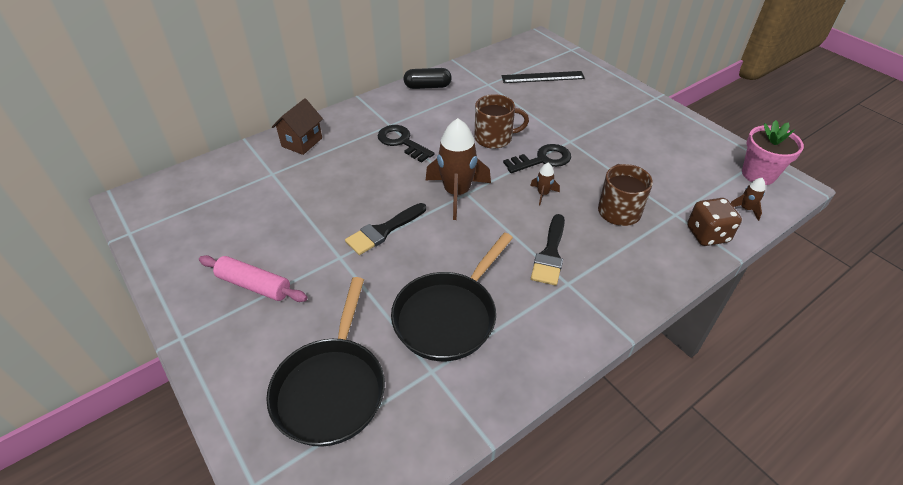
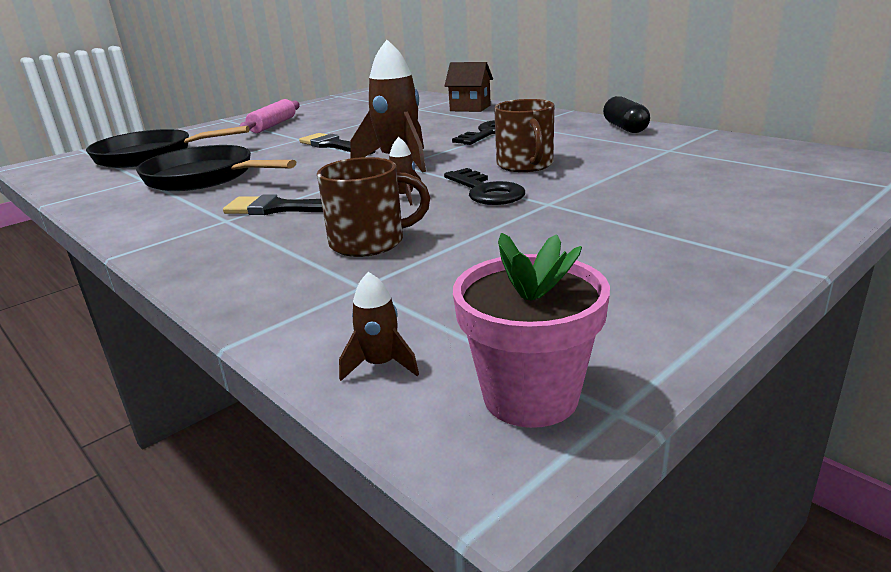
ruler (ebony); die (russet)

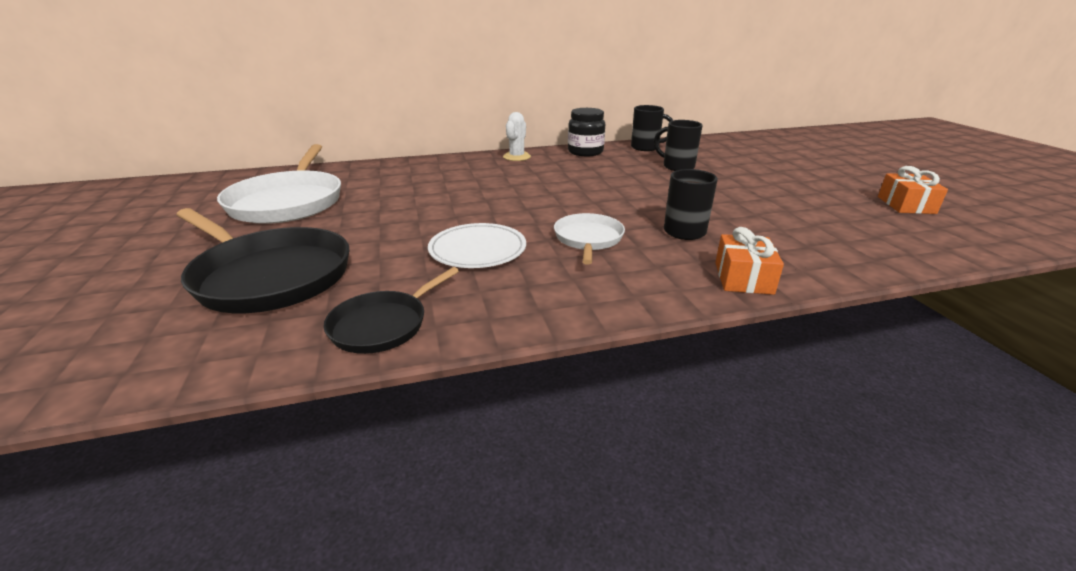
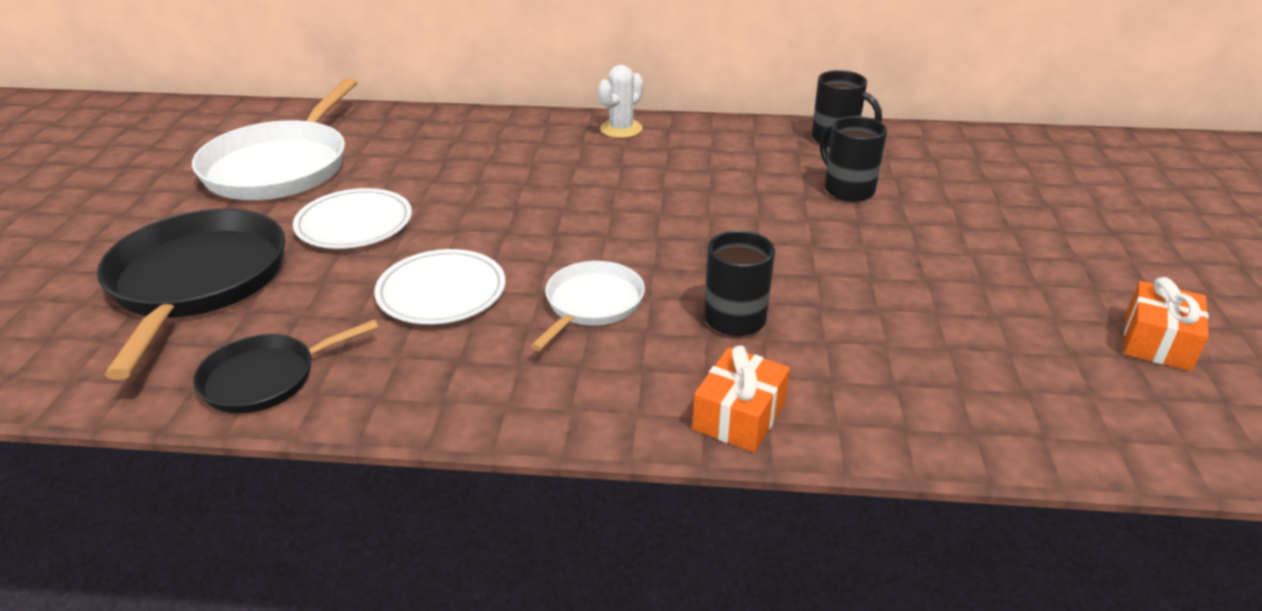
pan (ebony) (1st from left); plate (snow-white) (1st from left); preserve jar (ebony)

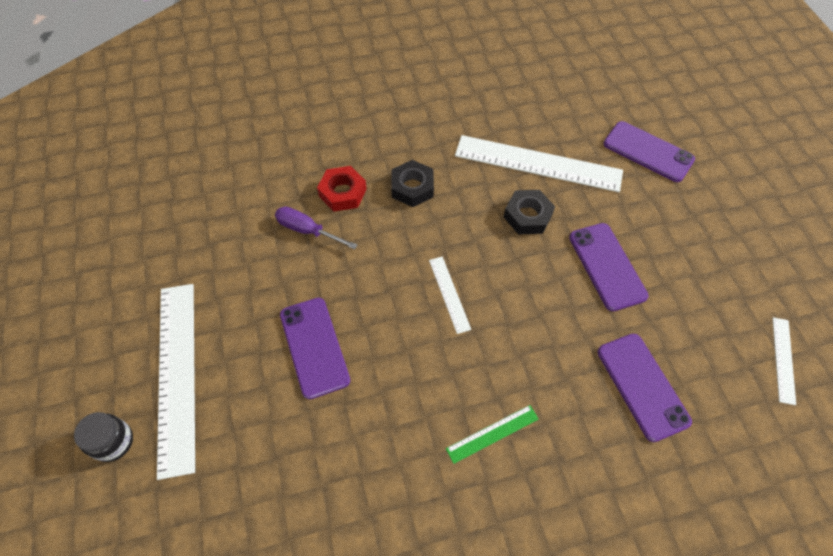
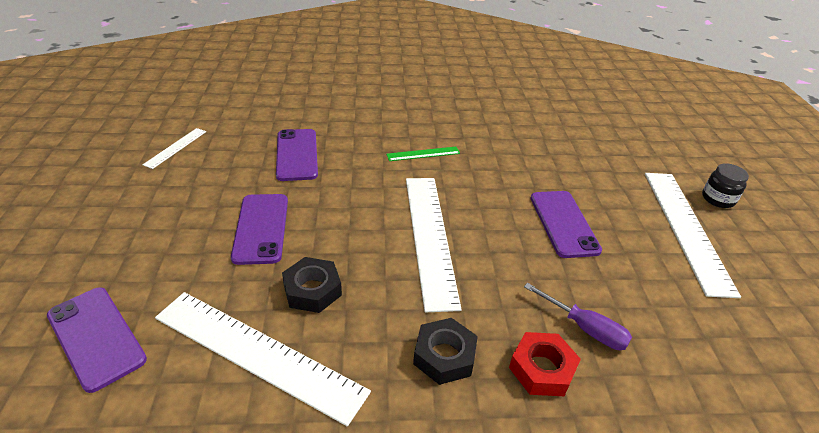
ruler (snow-white) (3rd from left)

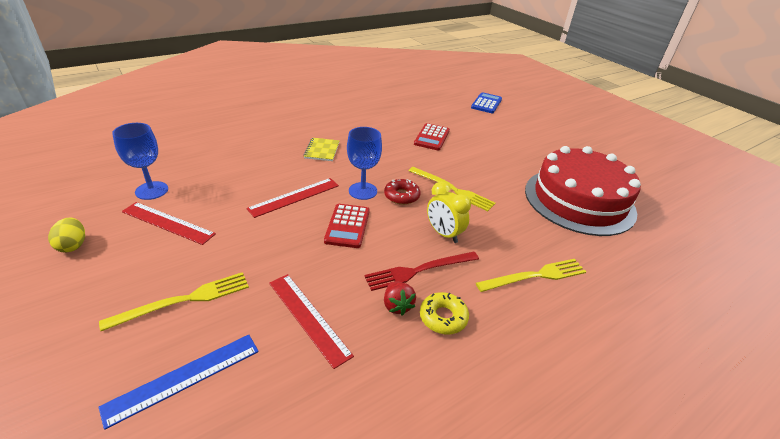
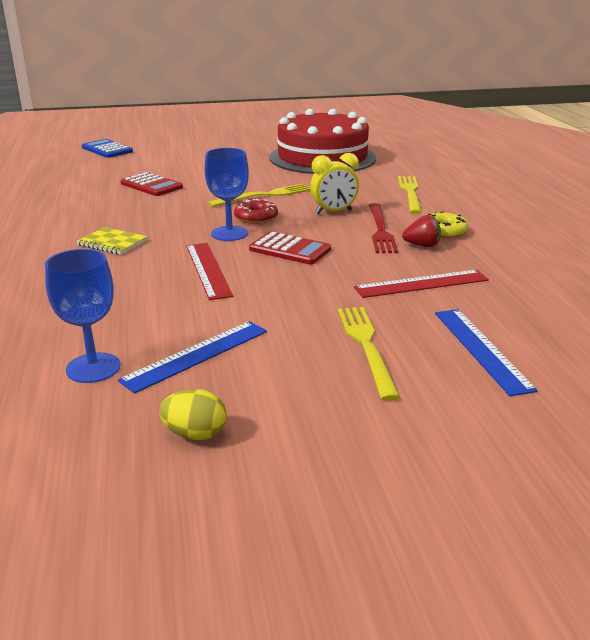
ruler (blue) (1st from left)

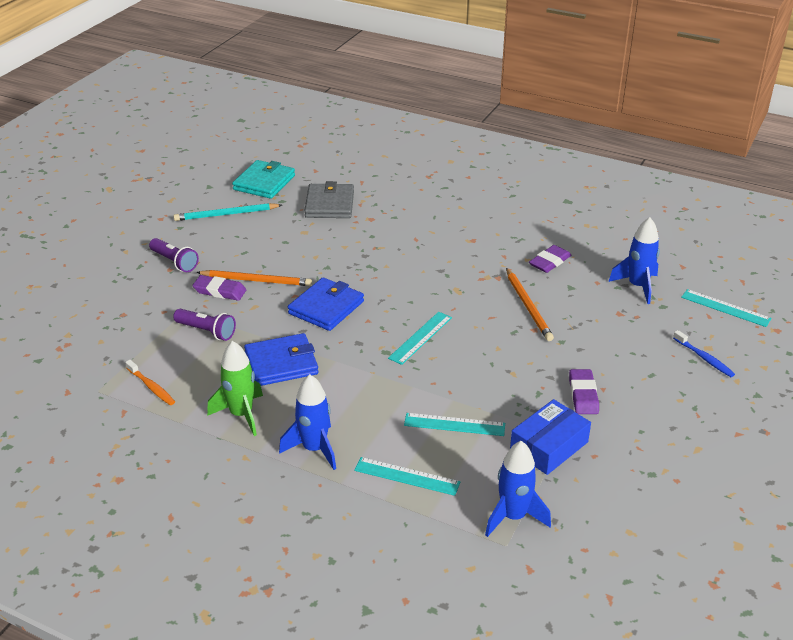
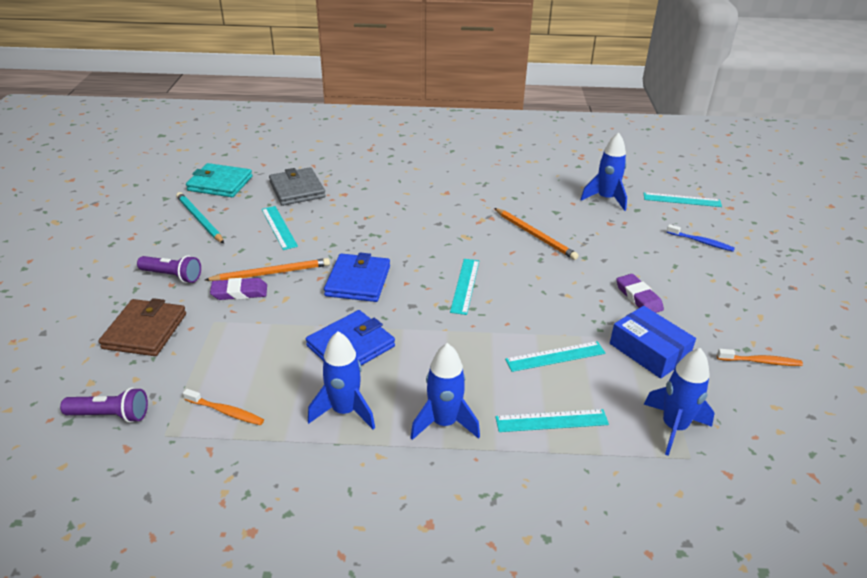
torch (purple) (1st from left); wallet (russet); lead pencil (turquoise); wallet (turquoise); ruler (turquoise) (1st from left); rocket (blue) (1st from left); parcel (blue); toothbrush (bright orange) (2nd from left); pencil eraser (purple) (2nd from left in the first image)

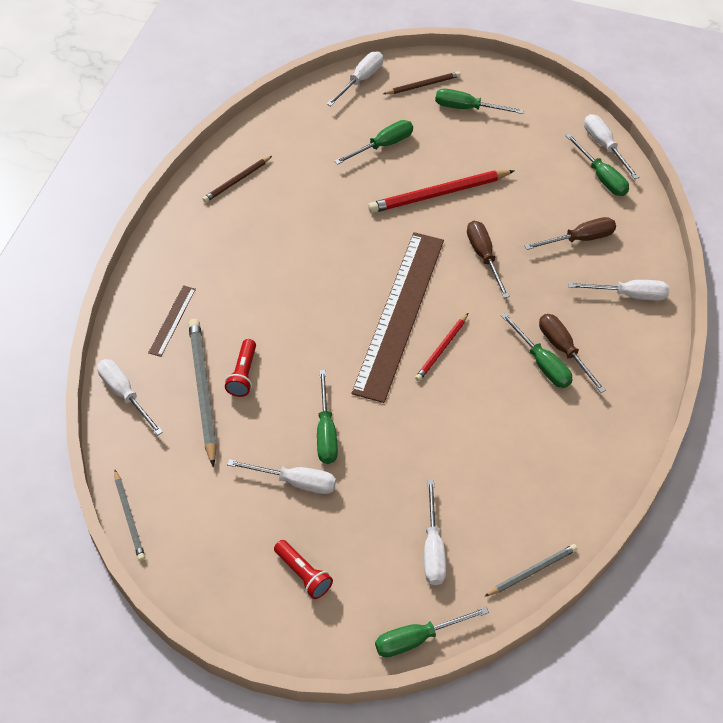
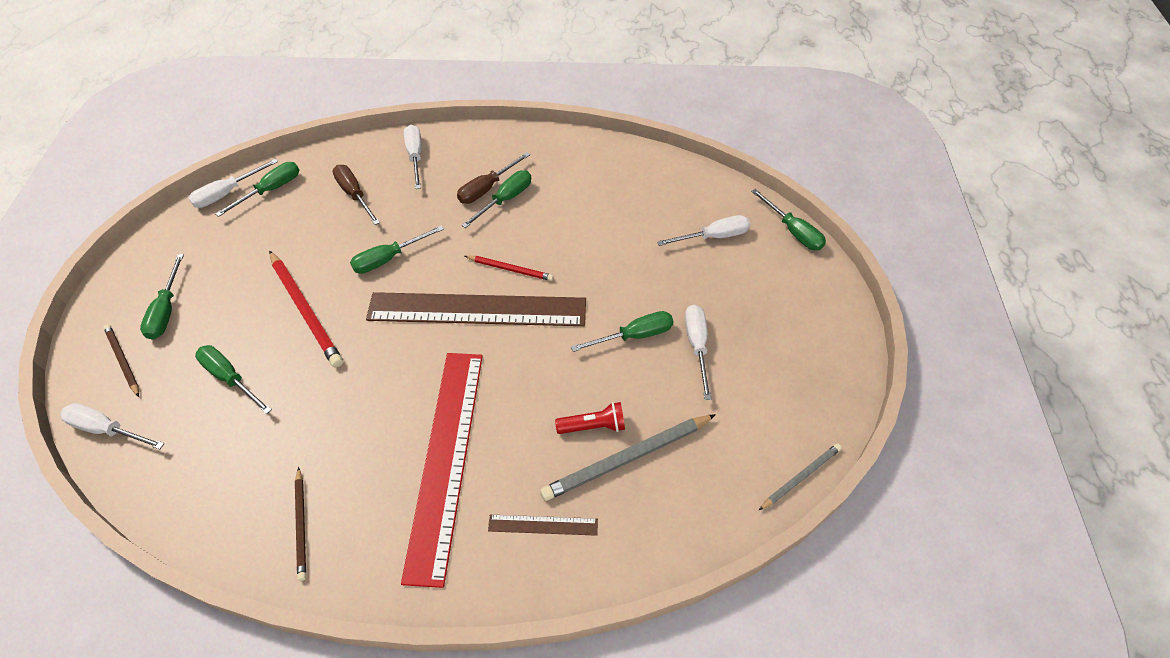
lead pencil (russet) (2nd from left); screwdriver (green) (4th from left); ruler (scarlet); screwdriver (snow-white) (1st from left in the first image); torch (scarlet) (2nd from left in the first image); lead pencil (gray) (3rd from left in the first image)

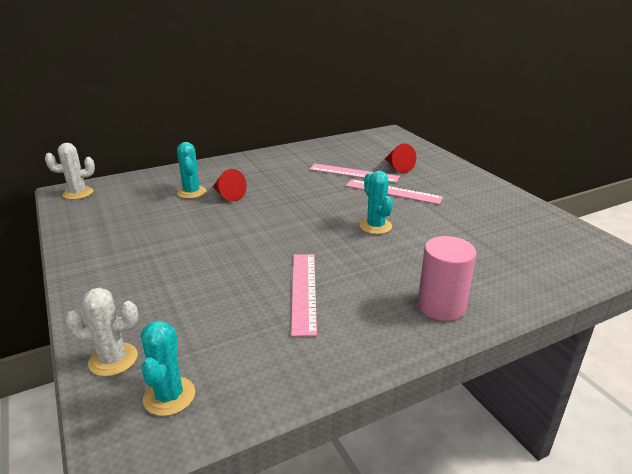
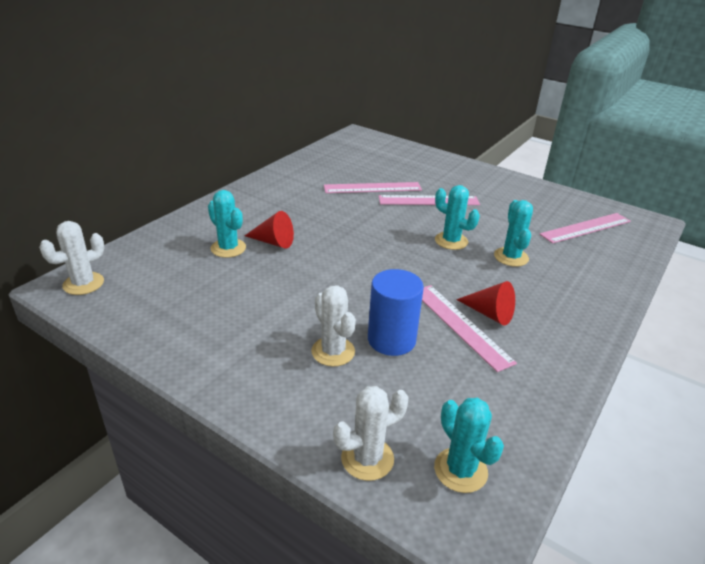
prickly plant (snow-white) (2nd from left); solid cylinder (blue); solid cone (scarlet) (2nd from left); prickly plant (turquoise) (4th from left); ruler (rose-pink) (4th from left); solid cylinder (rose-pink)

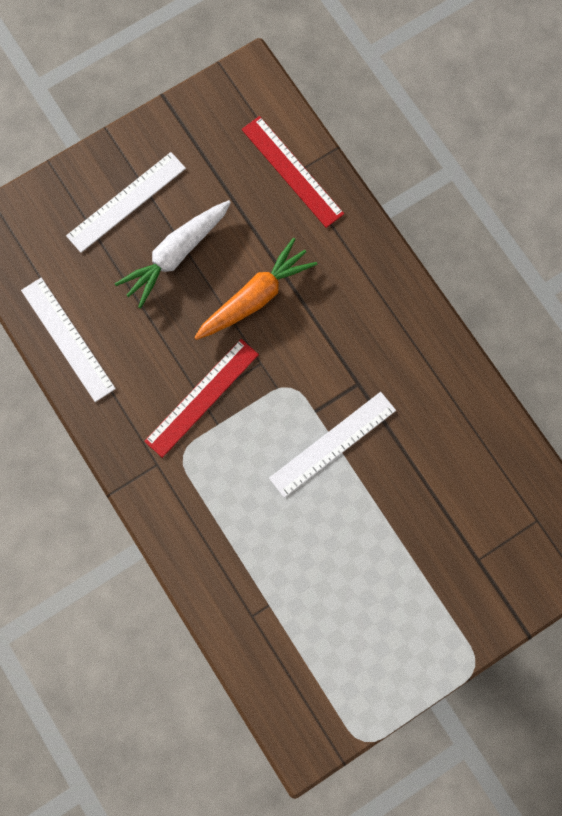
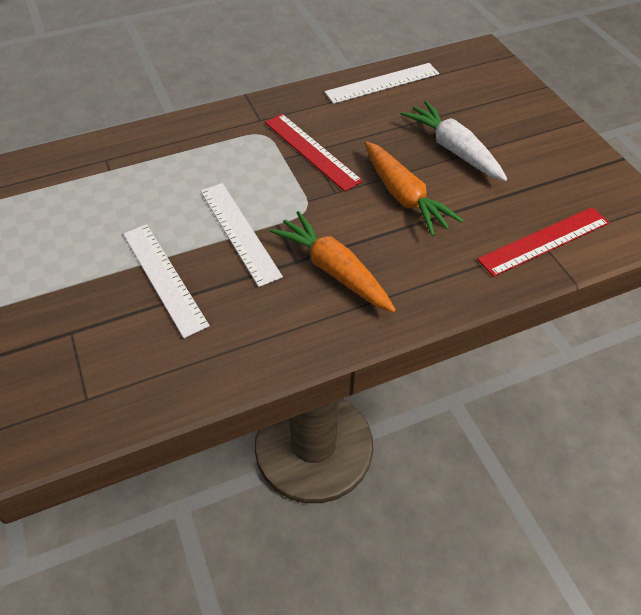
ruler (snow-white) (1st from left); carrot (bright orange) (1st from left)

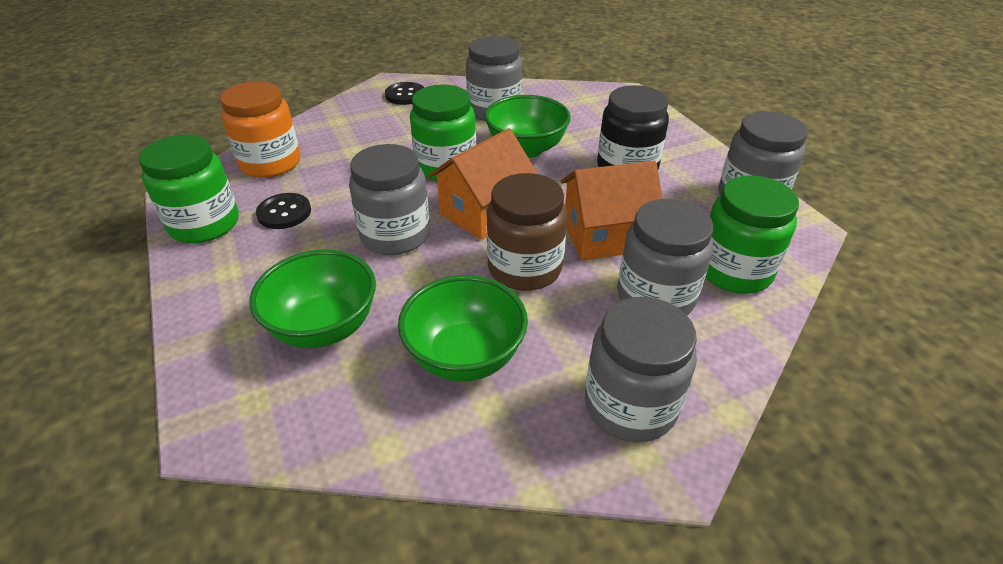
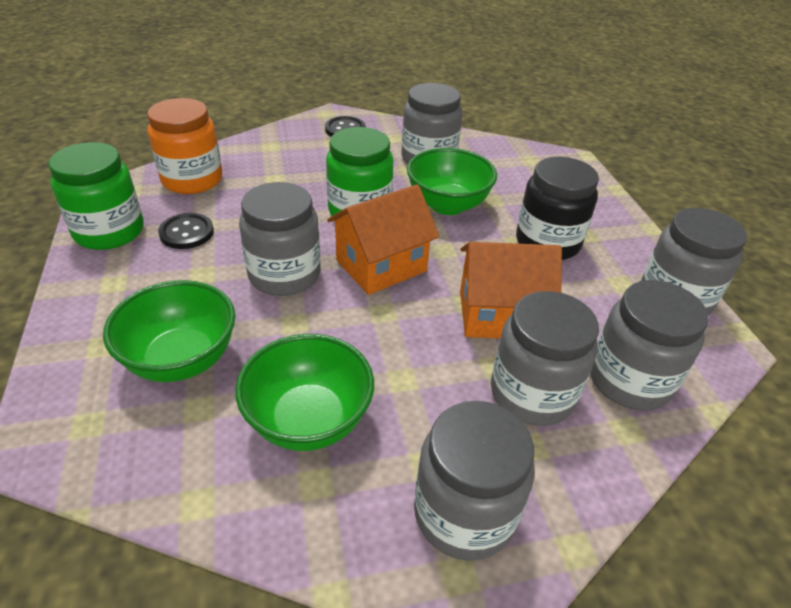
preserve jar (gray) (5th from left); preserve jar (russet)

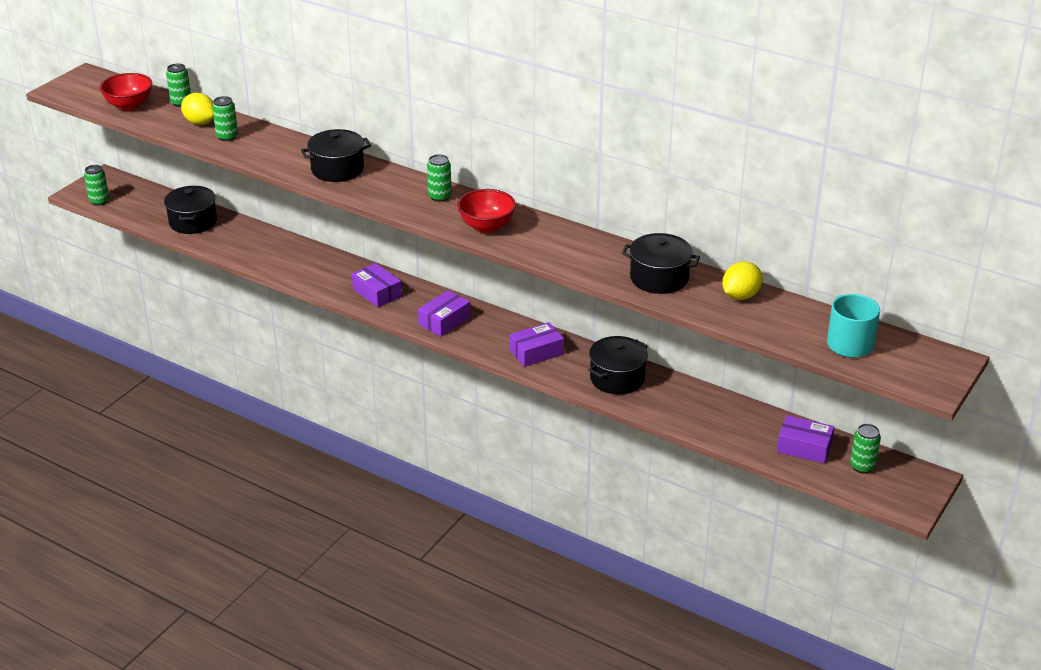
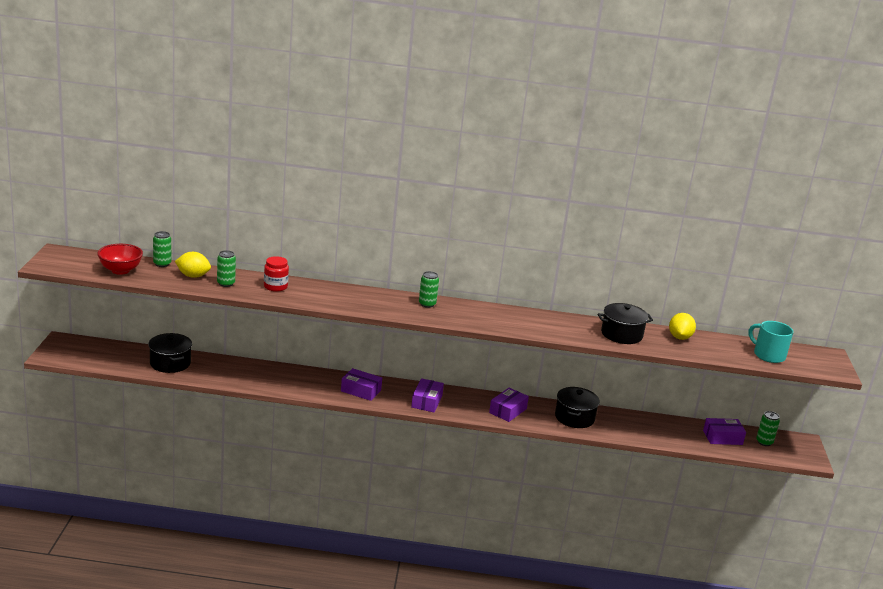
preserve jar (scarlet); tin (green) (1st from left in the first image); pot (ebony) (2nd from left in the first image); deep dish (scarlet) (2nd from left in the first image)

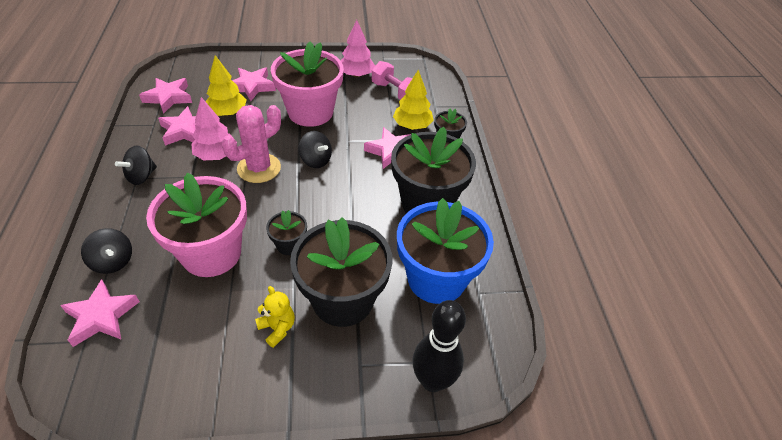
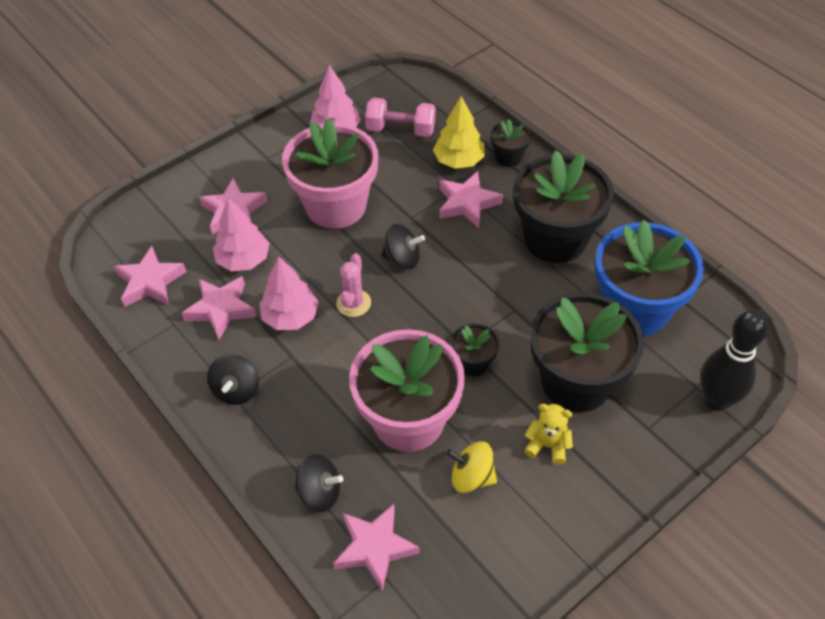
tree (rose-pink) (1st from left); prickly plant (rose-pink); spinning top (golden)

